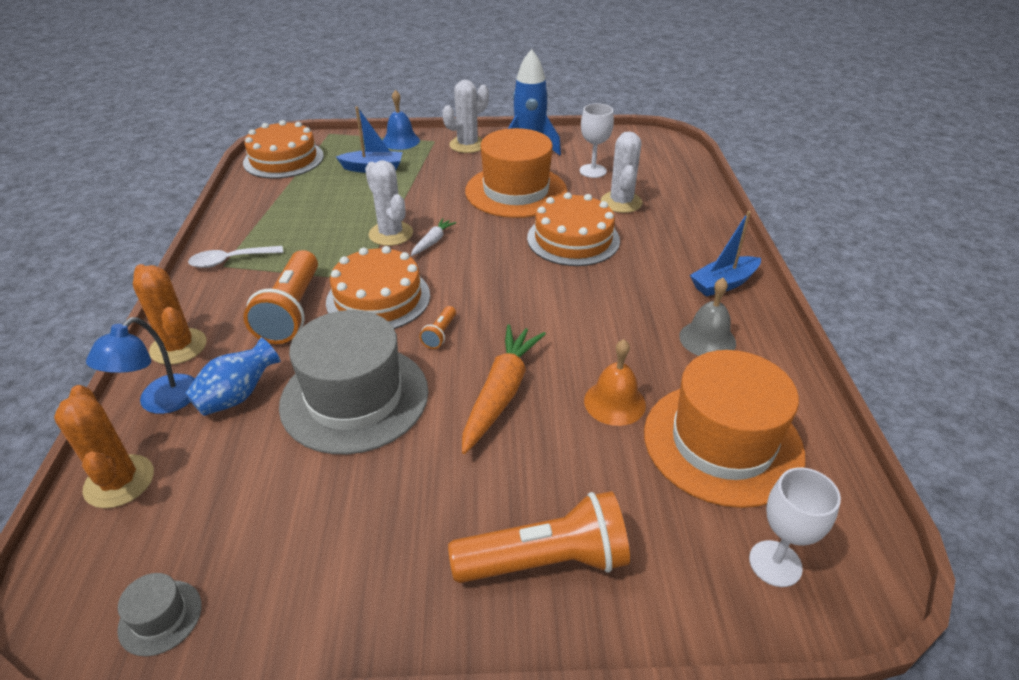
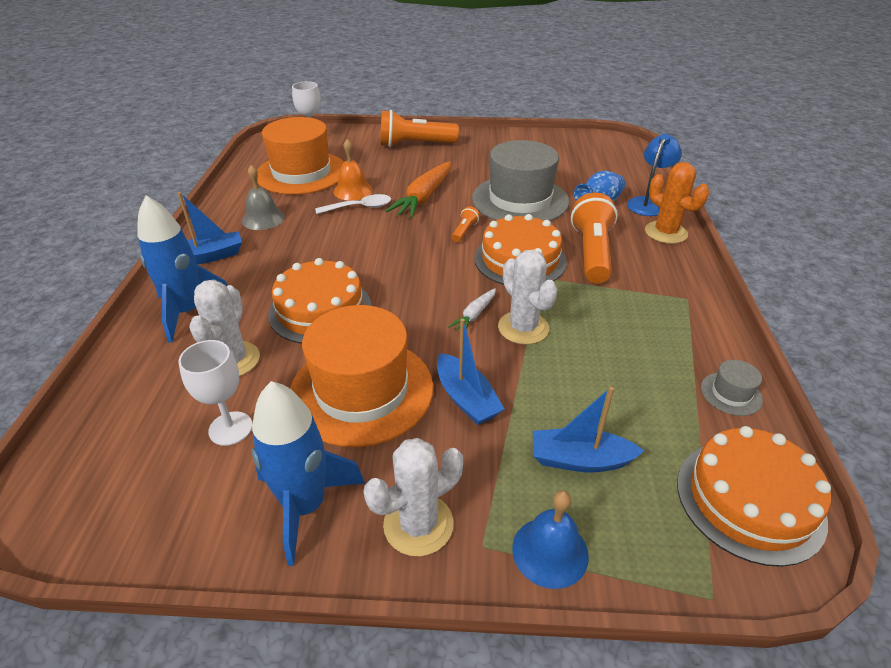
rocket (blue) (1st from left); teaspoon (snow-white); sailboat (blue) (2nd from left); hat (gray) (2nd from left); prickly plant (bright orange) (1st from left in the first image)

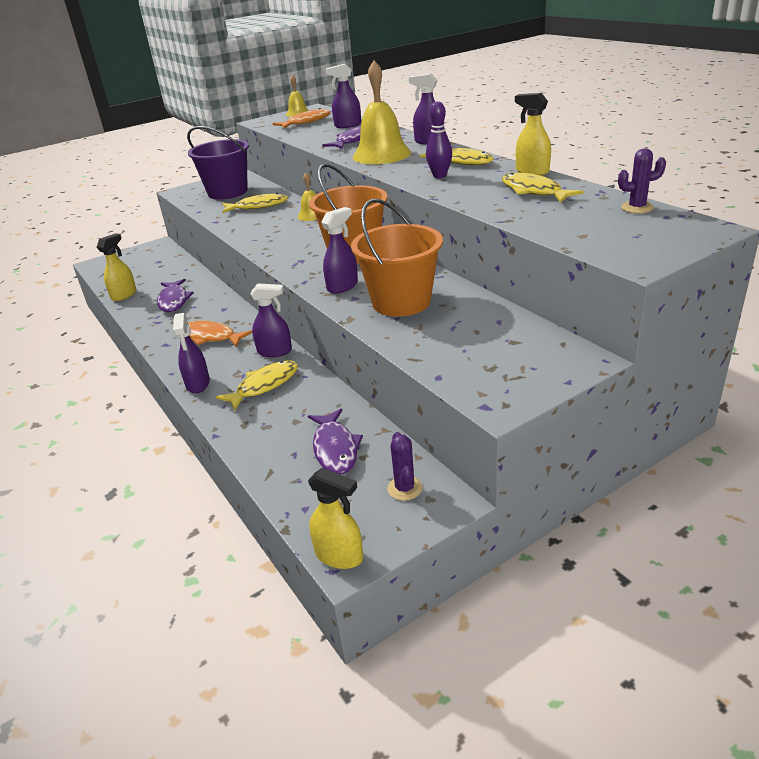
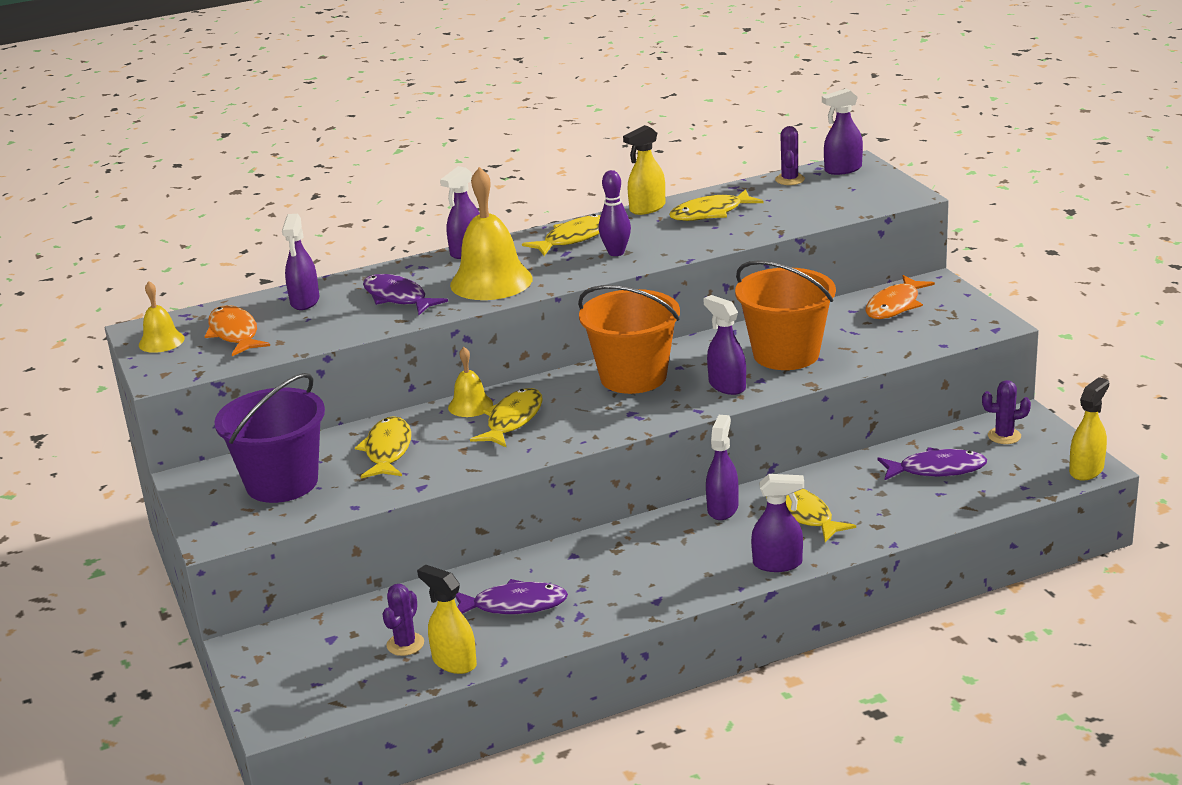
prickly plant (purple) (1st from left); fish (golden) (2nd from left); spray cleaner (purple) (6th from left); fish (bright orange) (2nd from left)

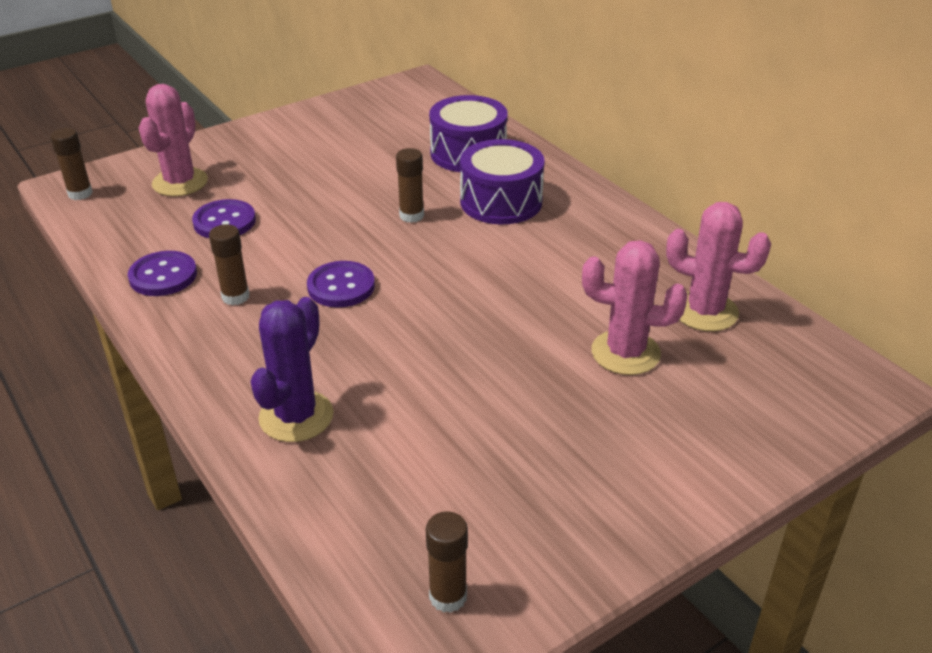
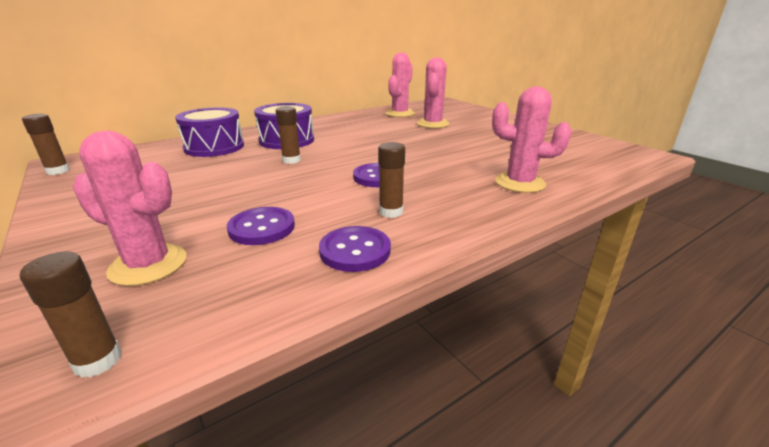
glue stick (russet) (1st from left); prickly plant (rose-pink) (4th from left)

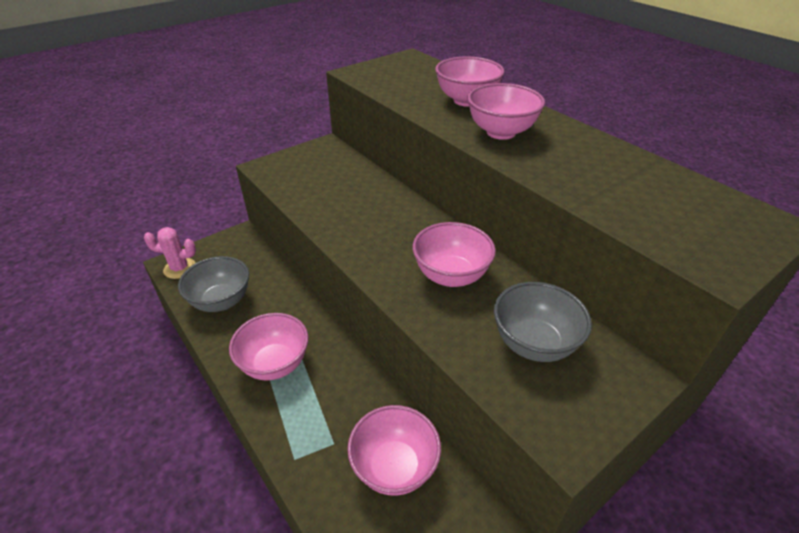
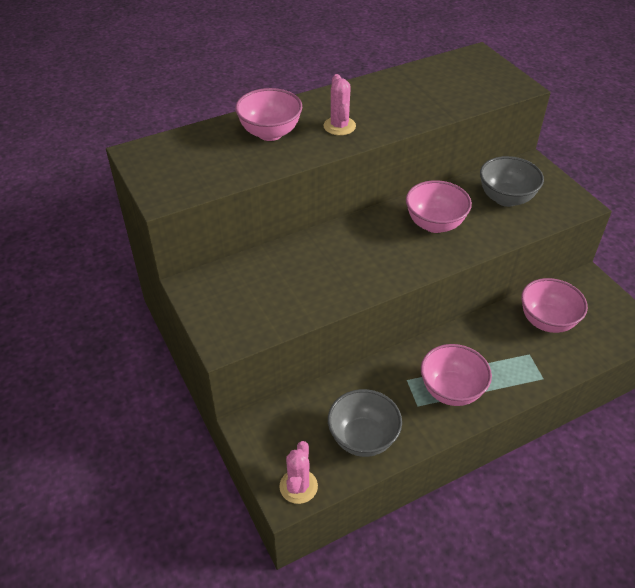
prickly plant (rose-pink) (2nd from left)

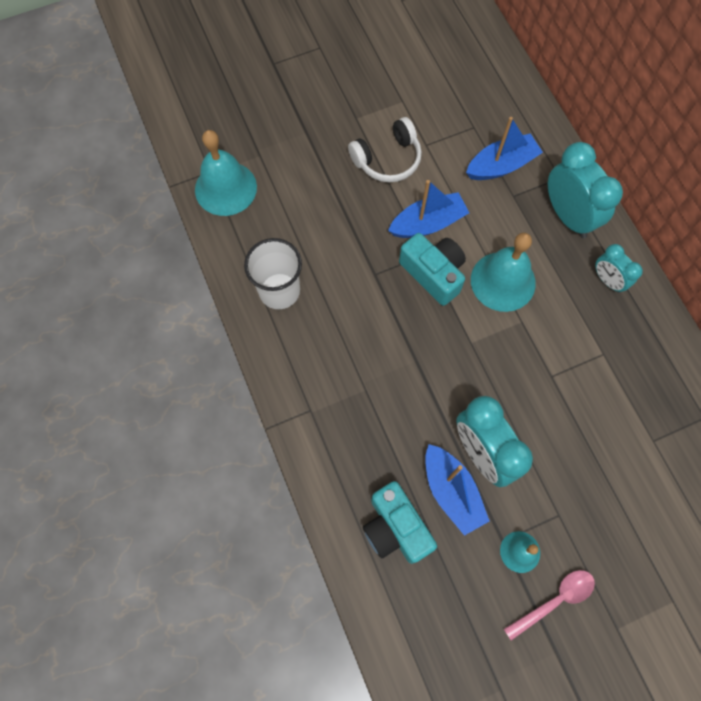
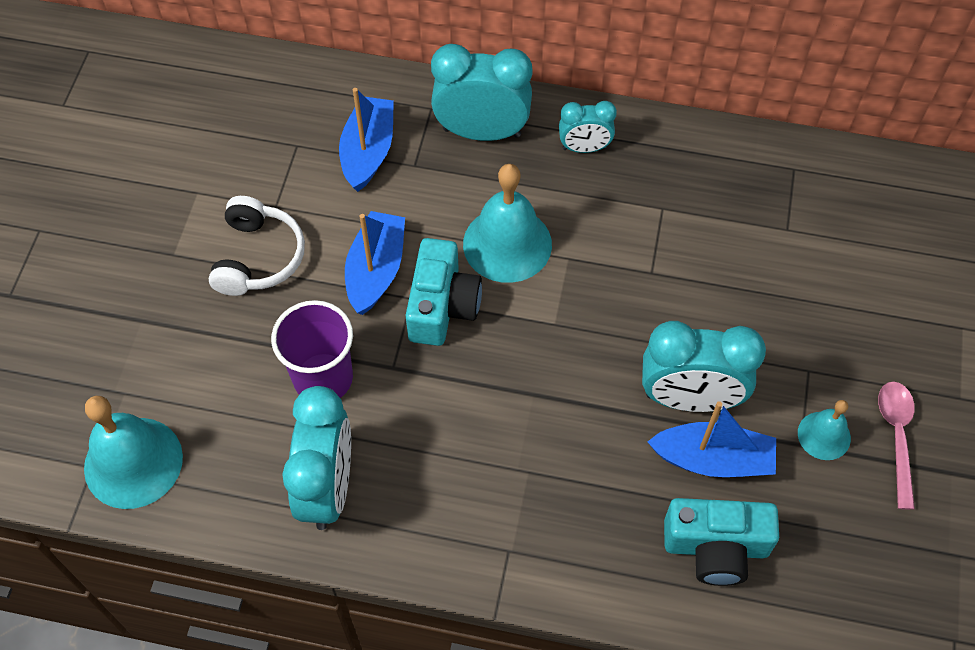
tumbler (purple); alarm clock (turquoise) (1st from left); compact camera (turquoise) (1st from left)

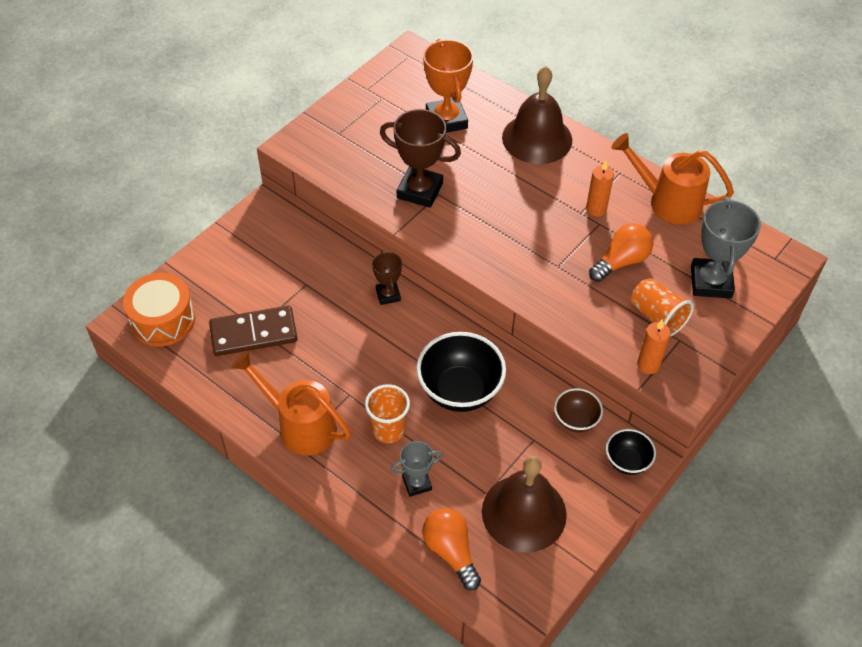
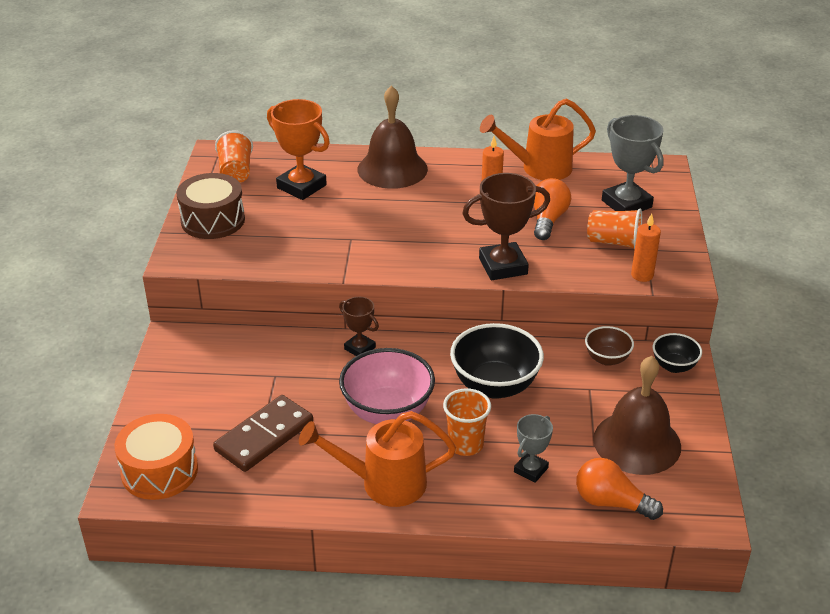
drum (russet); tumbler (bright orange) (1st from left); deep dish (rose-pink); trophy (russet) (2nd from left)

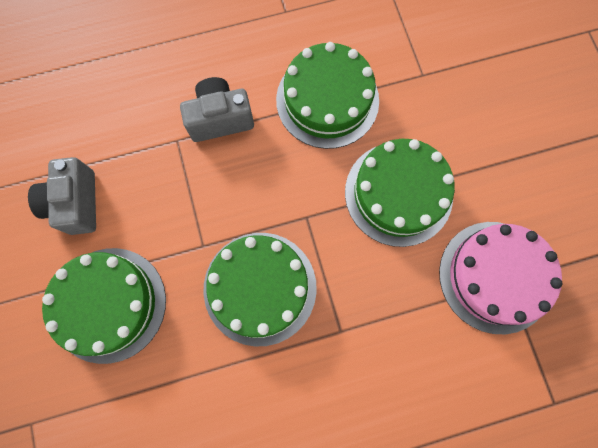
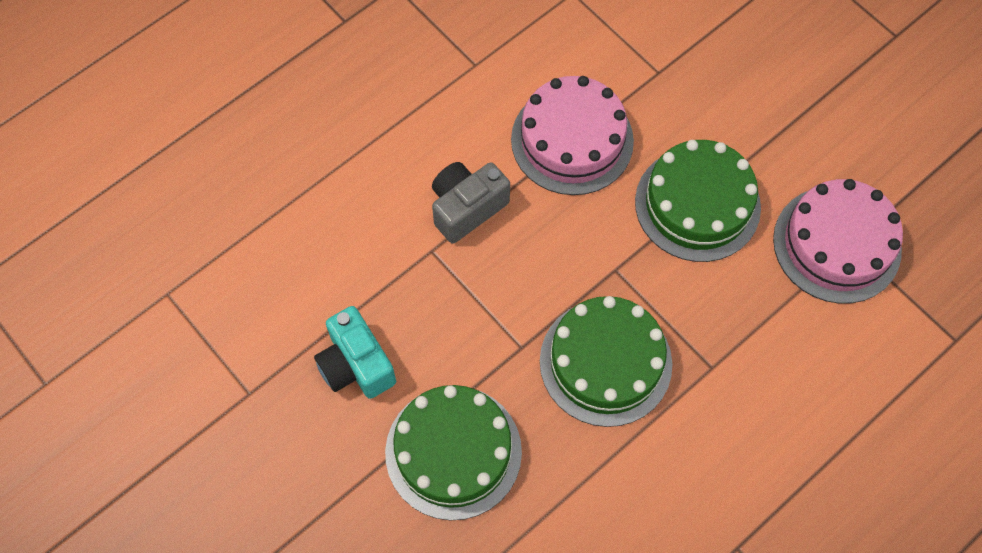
compact camera (turquoise); layer cake (rose-pink) (1st from left)

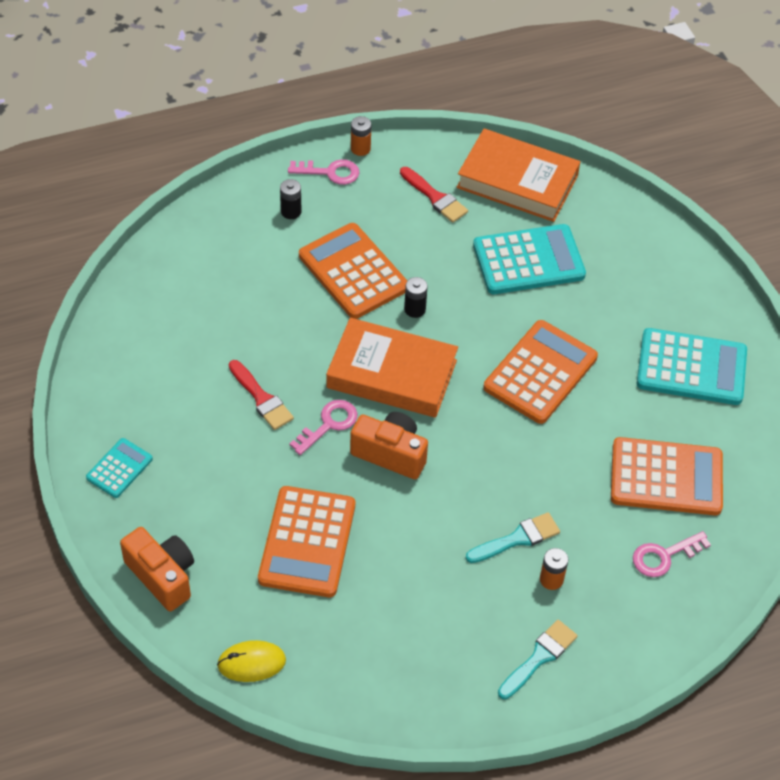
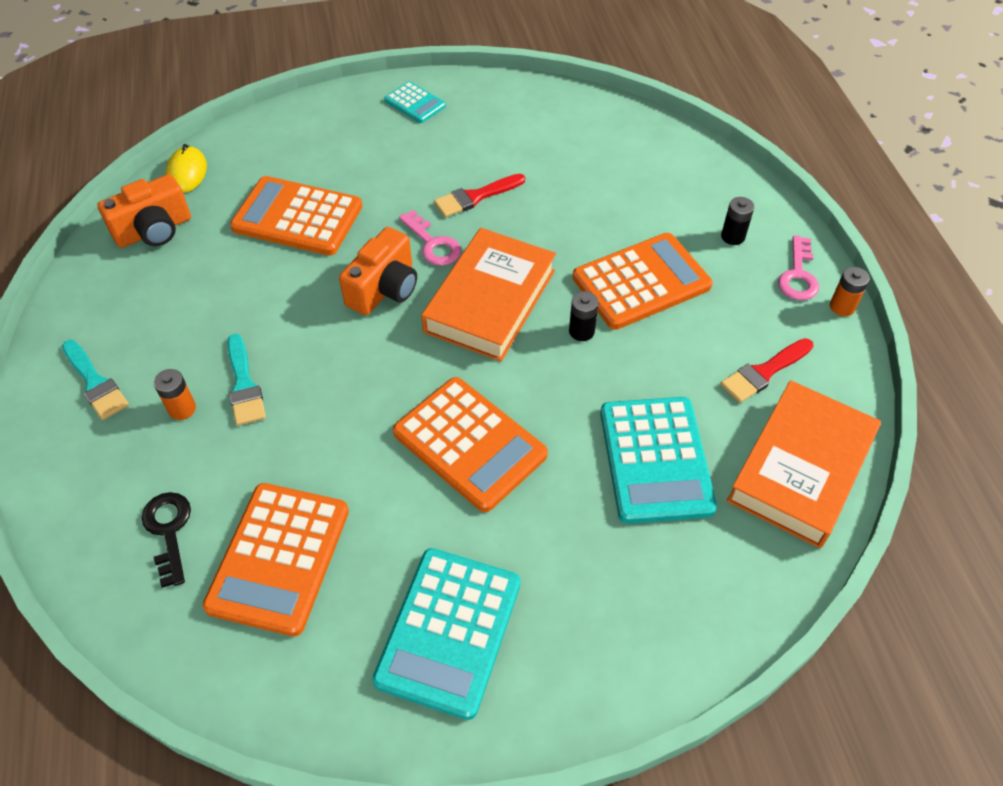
compact camera (bright orange) (1st from left); door key (ebony)

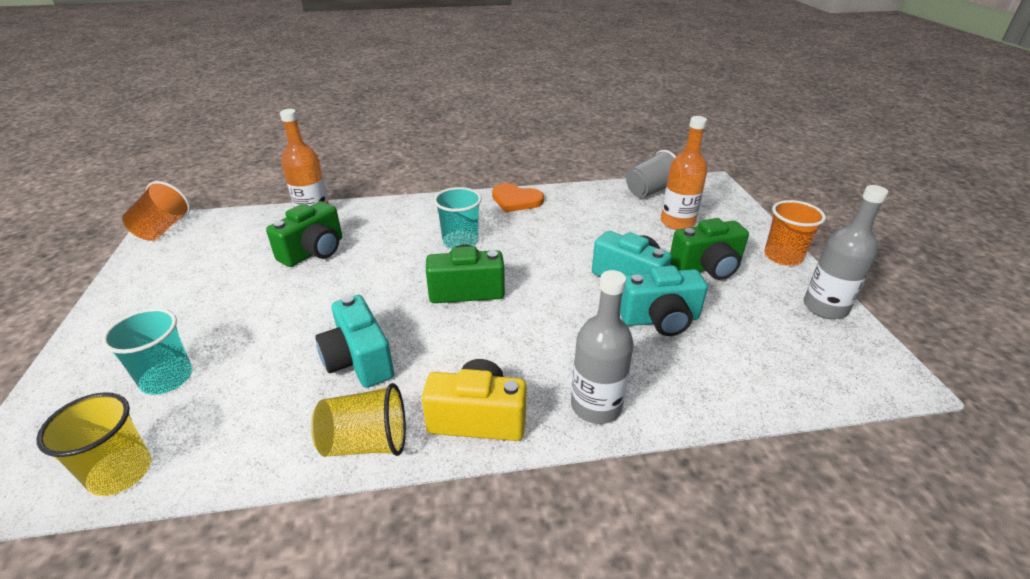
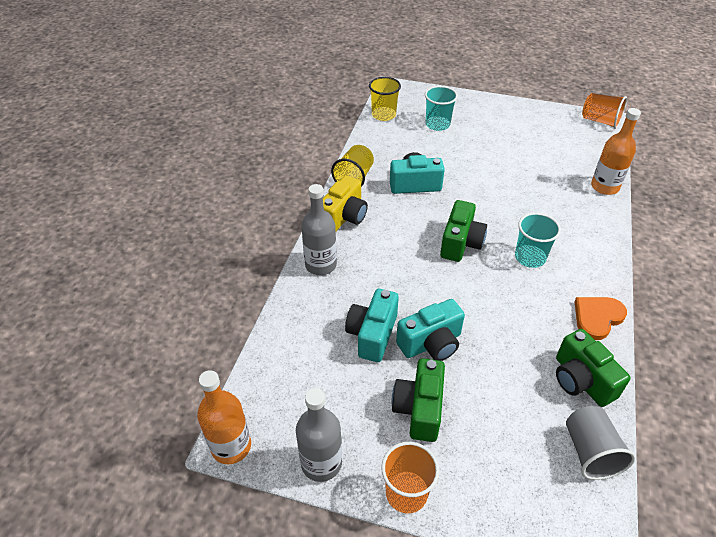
flask (bright orange) (1st from left); compact camera (green) (3rd from left)

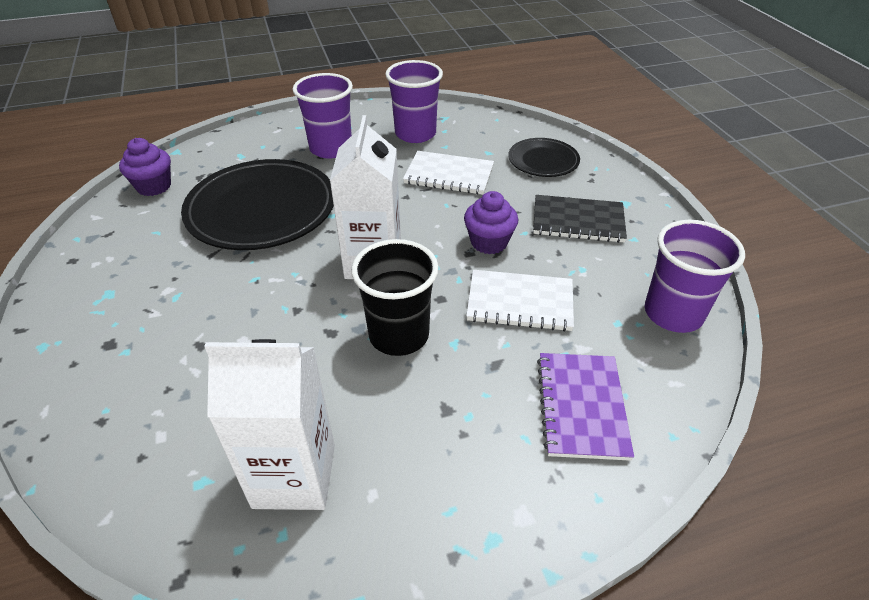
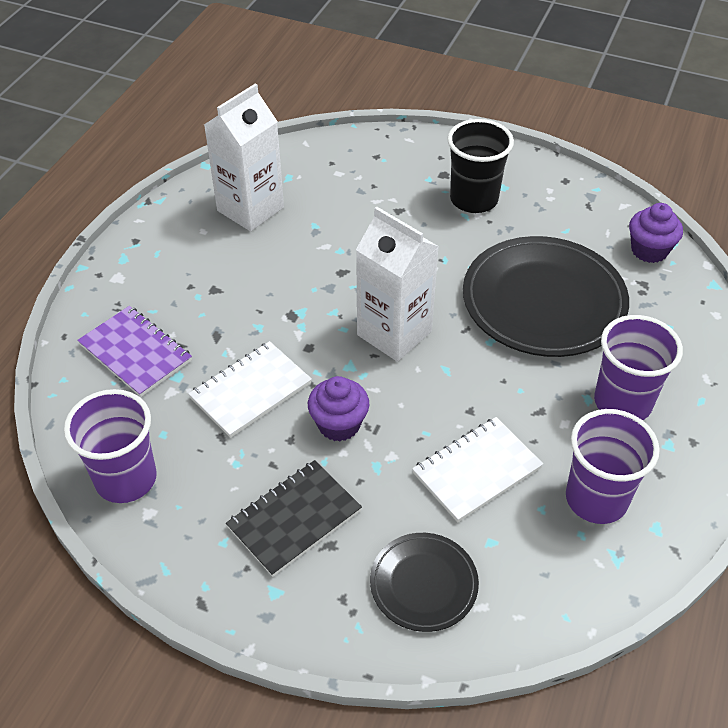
tumbler (ebony)

